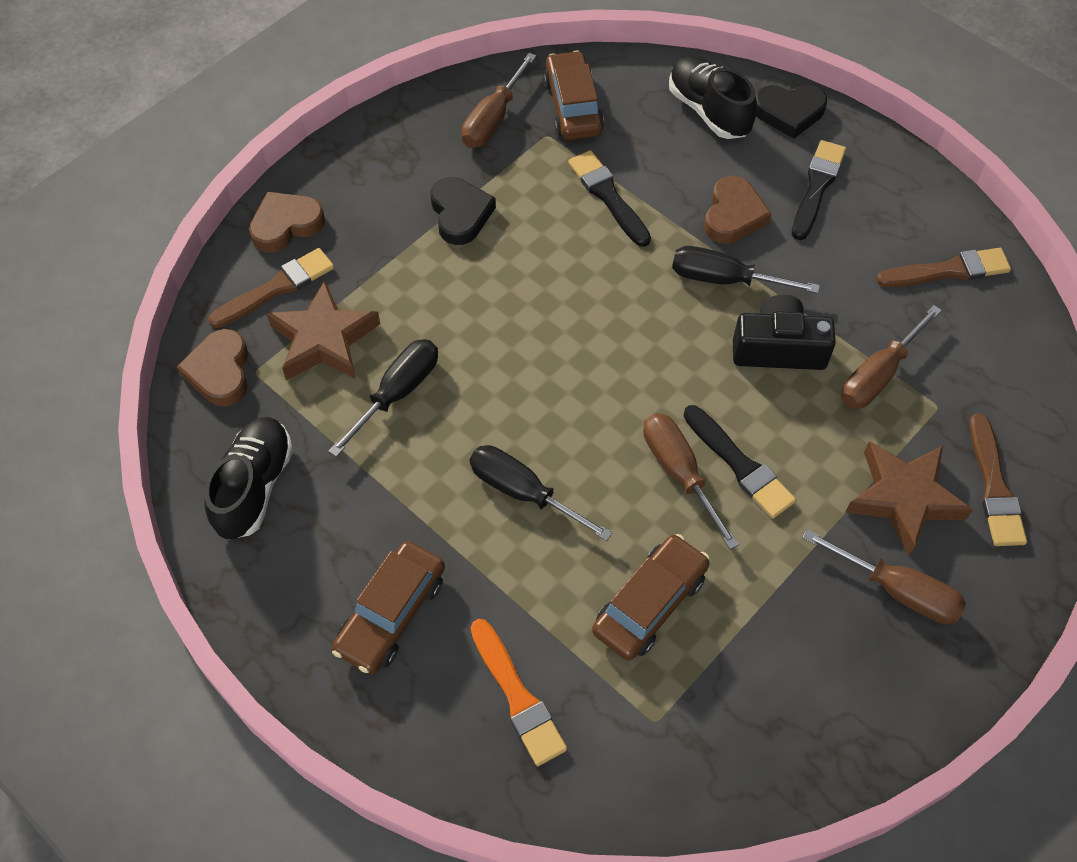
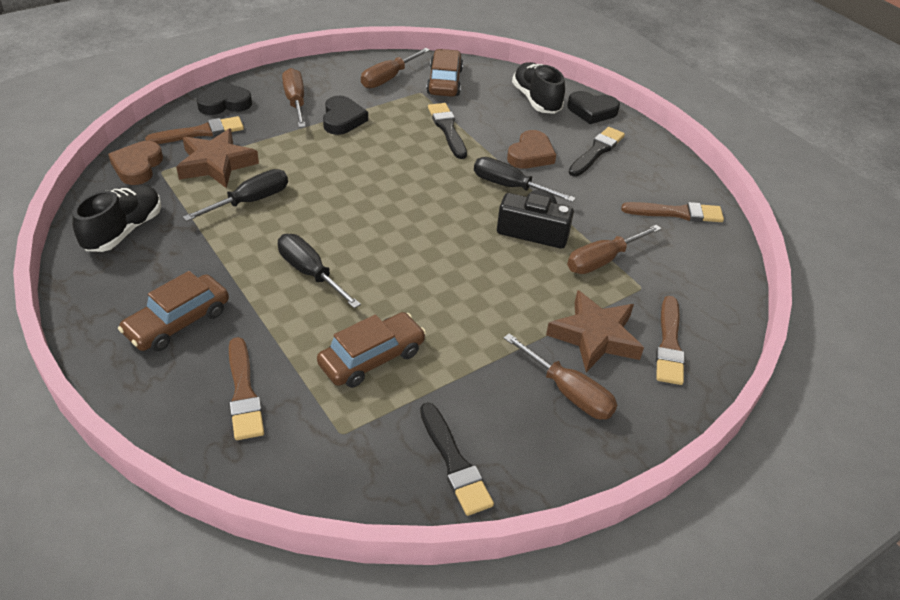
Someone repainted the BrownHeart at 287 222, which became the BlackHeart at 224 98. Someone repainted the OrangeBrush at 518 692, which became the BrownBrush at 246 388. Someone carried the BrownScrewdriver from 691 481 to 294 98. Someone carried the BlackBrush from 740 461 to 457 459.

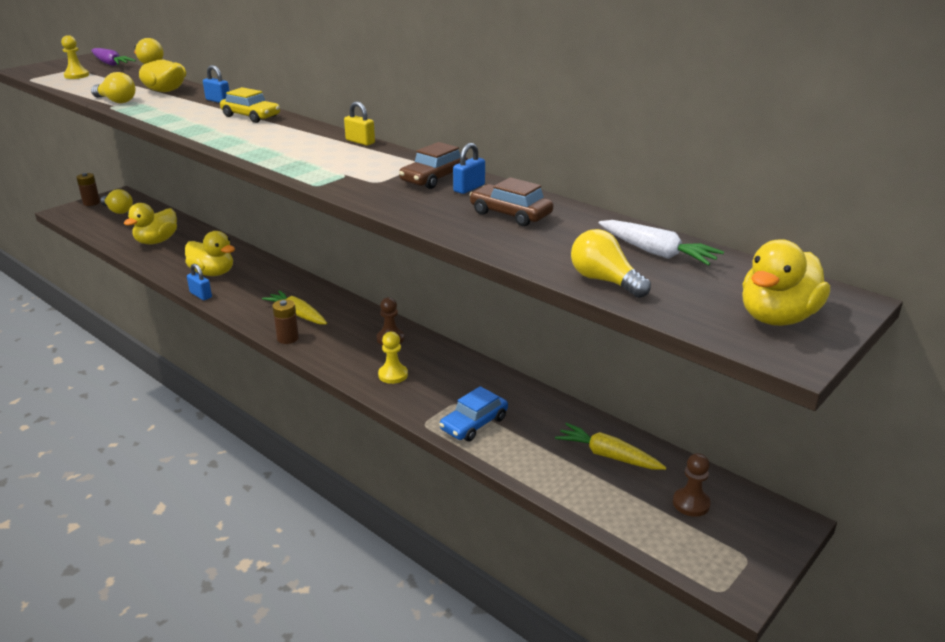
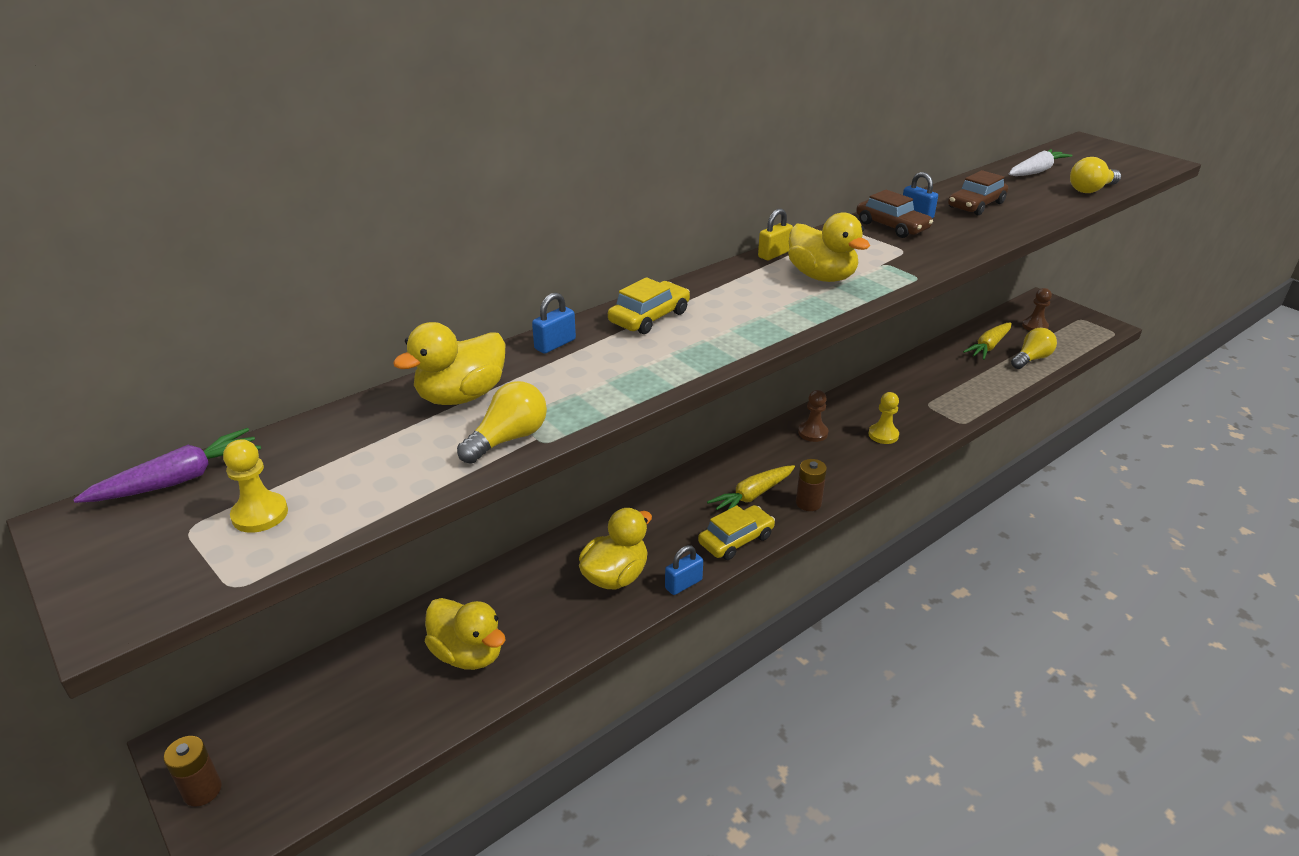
Someone put down the YellowCar at 736 532. Someone carried the YellowDuck from 786 282 to 829 247. Someone carried the YellowLightBulb from 116 201 to 1034 348. Someone took away the BlueCar at 473 414.

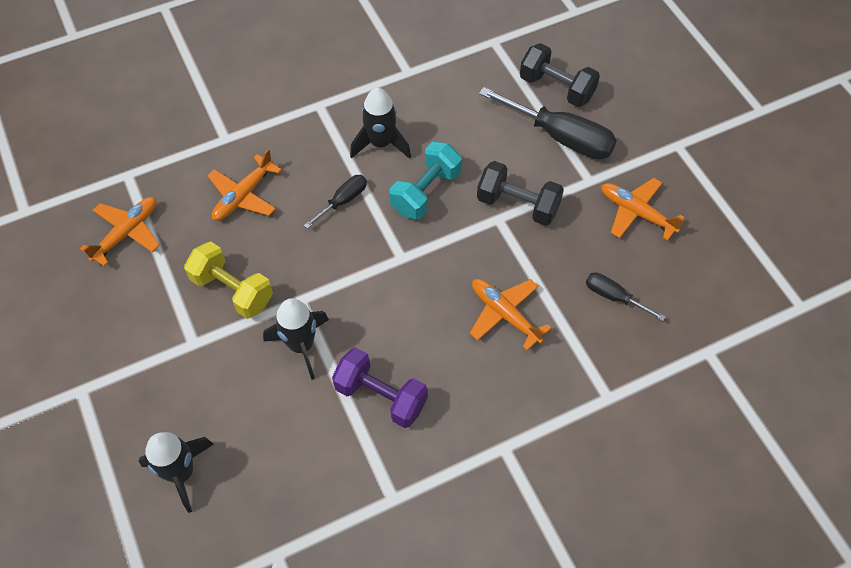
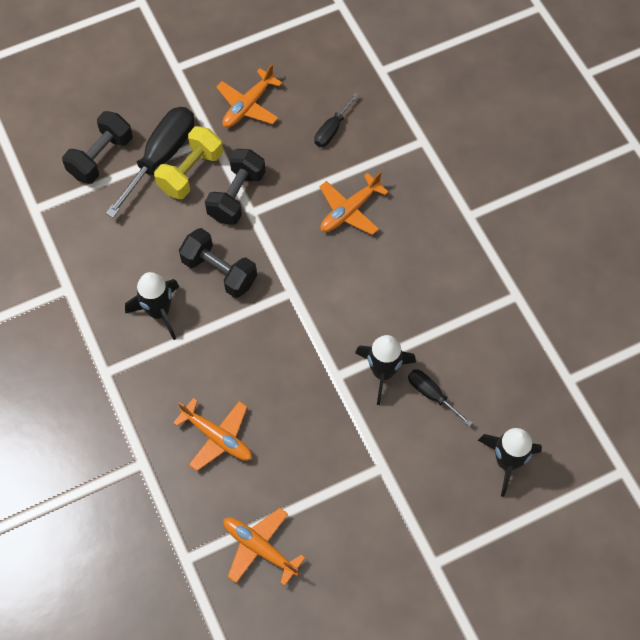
Someone carried the YellowDumbbell from 228 280 to 188 162. Someone repainted the TurquoiseDumbbell at 426 181, which became the BlackDumbbell at 218 263. Someone carried the BlackScrewdriver from 335 202 to 440 398. Someone took away the PurpleDumbbell at 380 388.

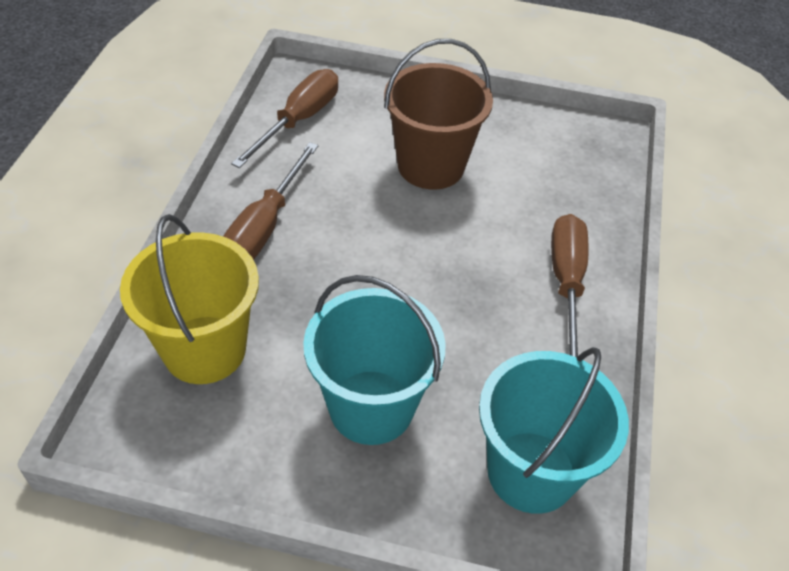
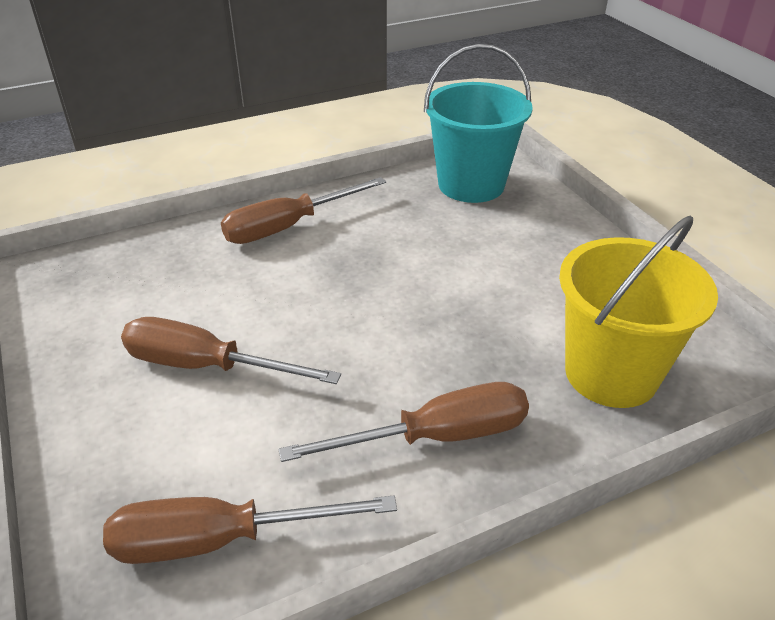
Someone swapped the BrownBucket at 438 114 for the BrownScrewdriver at 231 350. Someone took away the TurquoiseBucket at 374 360.

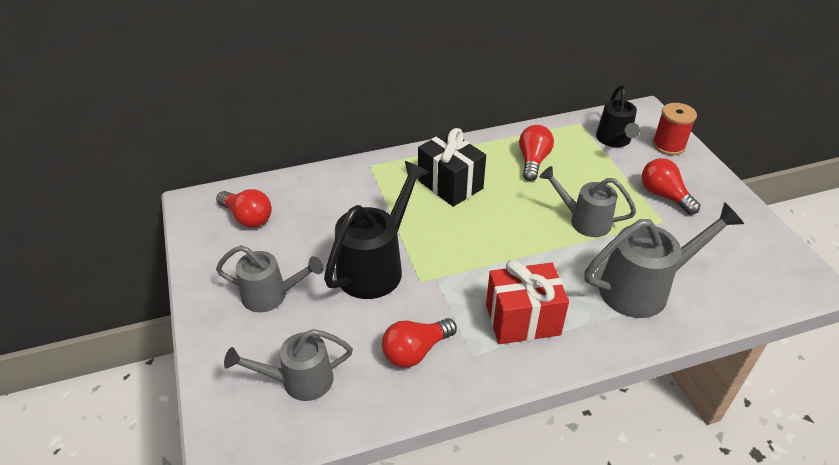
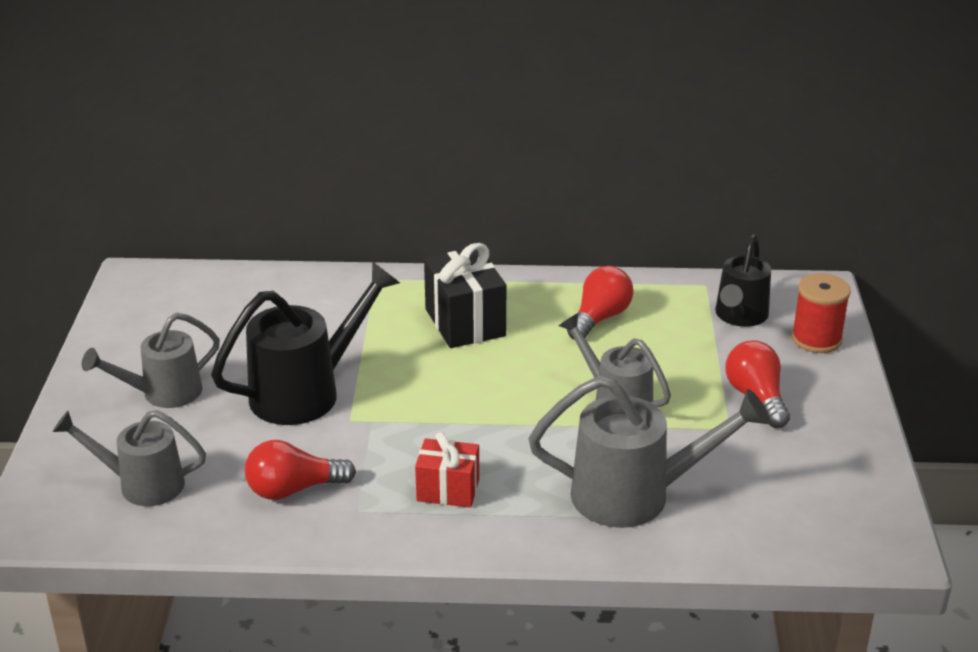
Someone rotated the GreyWateringCan at 269 278 by 120 degrees clockwise. Someone scaled the RedGift at 527 302 by 0.64. Someone took away the RedLightBulb at 244 208.

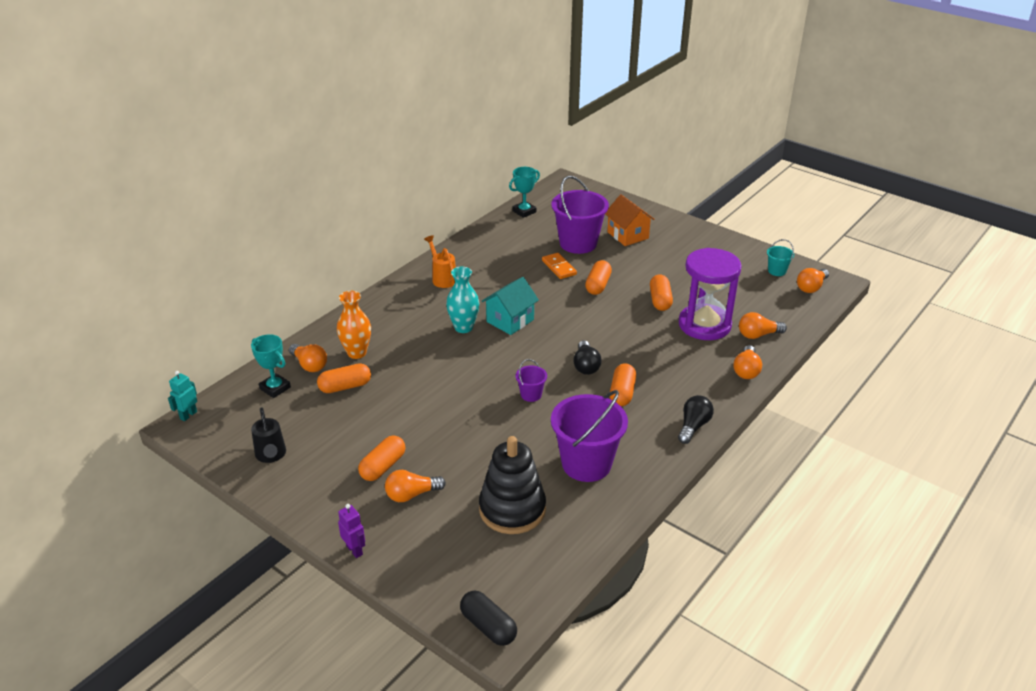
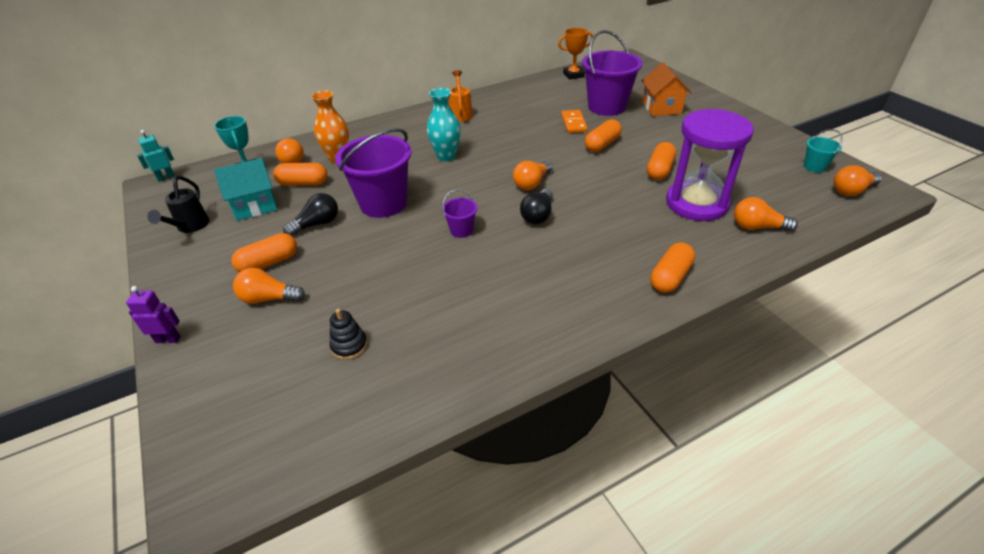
Someone rotated the PurpleRobot at 351 531 by 75 degrees counterclockwise. Someone carried the TurquoiseHouse from 510 306 to 245 189. Someone carried the BlackLightBulb from 696 419 to 310 214. Someone scaled the BlackStackingToy at 512 485 by 0.45. Someone carried the PurpleBucket from 589 436 to 373 173. Someone carried the OrangeLightBulb from 748 362 to 533 175. Someone repainted the TurquoiseTrophy at 524 192, which became the OrangeTrophy at 576 54. Someone carried the OrangeCapsule from 623 384 to 672 267. Someone took away the BlackCapsule at 488 618.

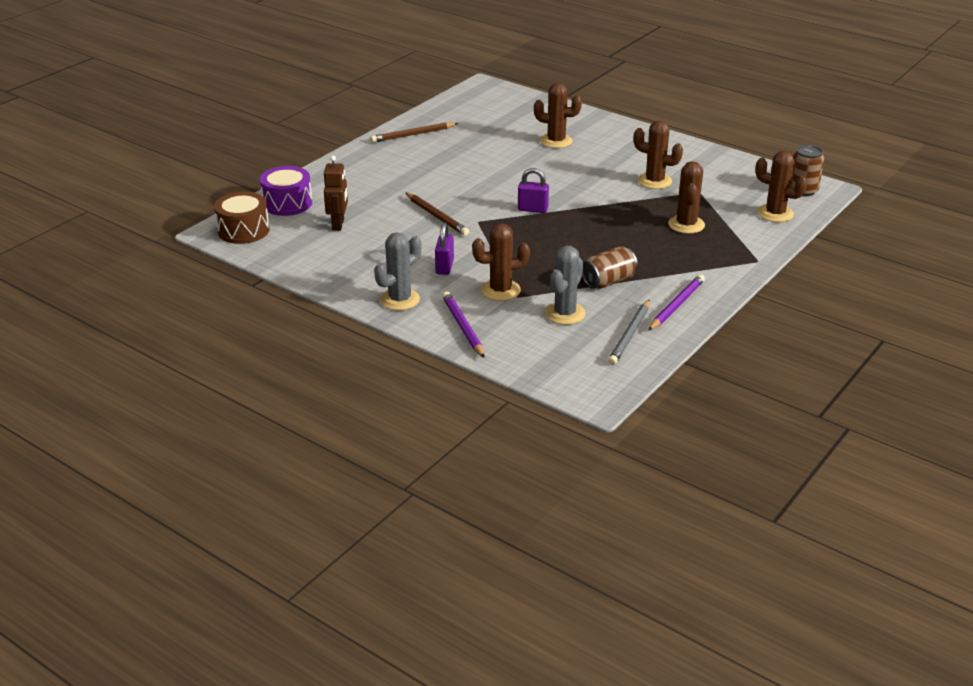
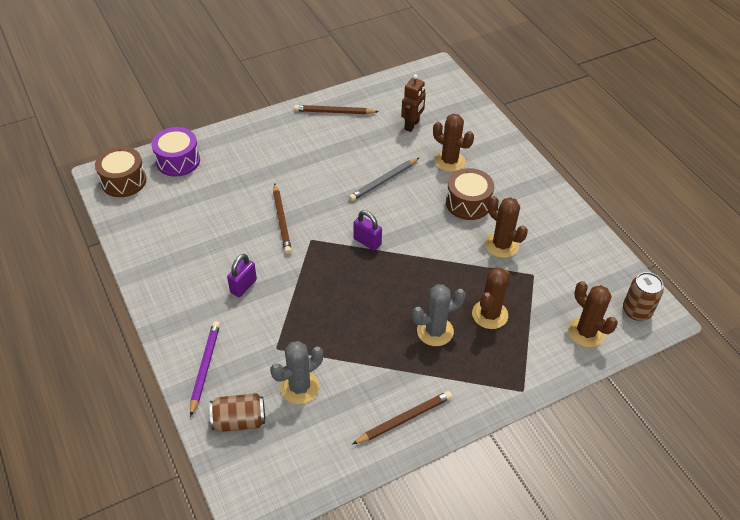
Someone carried the BrownCan from 610 267 to 237 412. Someone carried the GreyPencil from 629 332 to 384 179. Someone repainted the PurplePencil at 676 302, which became the BrownPencil at 402 417. Someone carried the BrownRobot from 336 193 to 413 103. Someone carried the GreyCactus from 397 271 to 439 315. Someone put down the BrownDrum at 470 194. Someone took away the BrownCactus at 501 262.

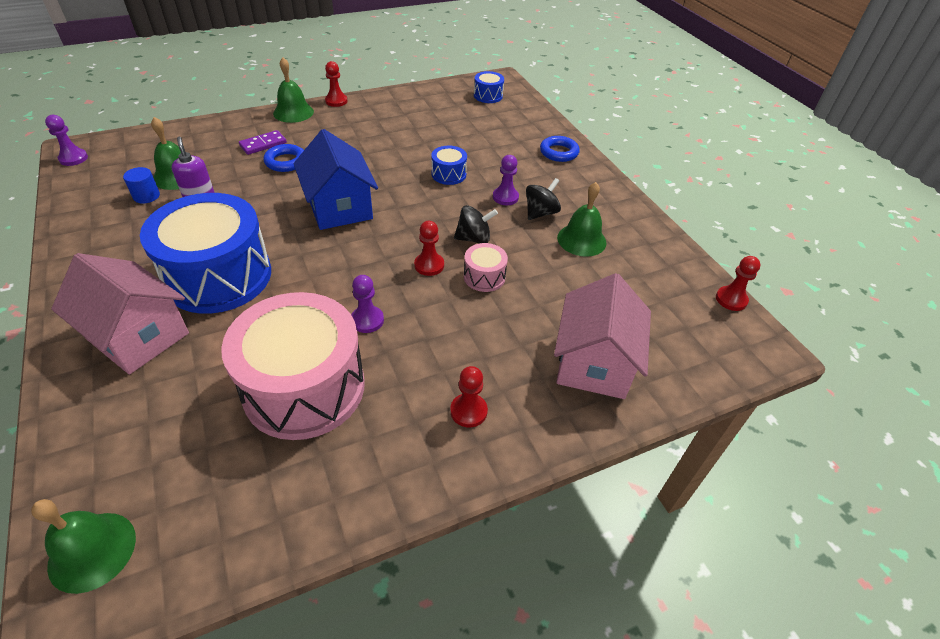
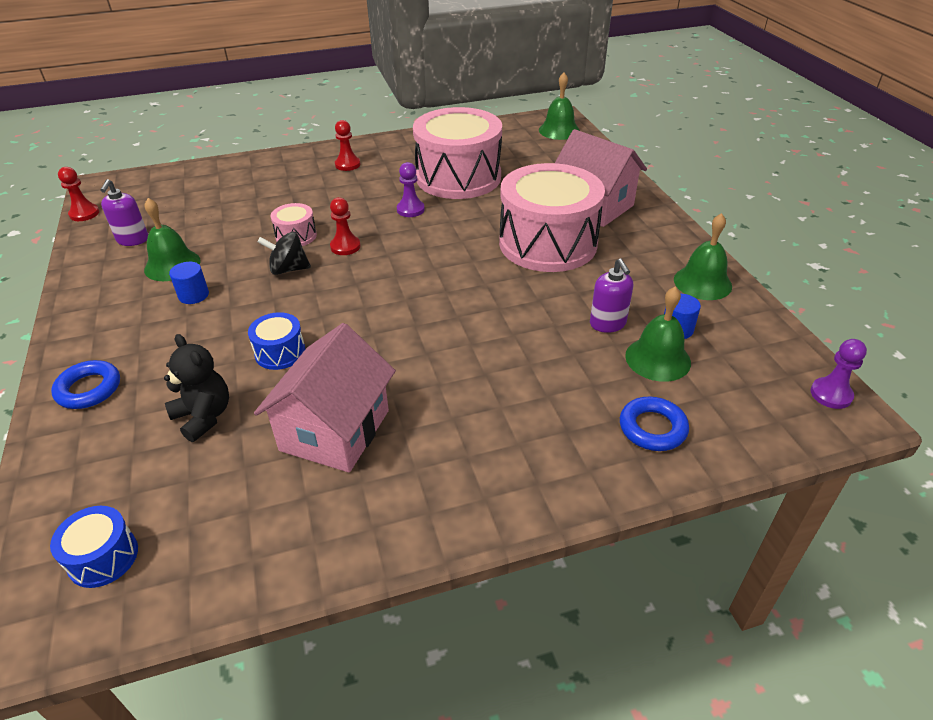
Someone put down the PurpleSoapDispenser at 124 212. Someone put down the BlackTeddyBear at 196 388. Someone swapped the BlackSpinningTop at 543 199 for the BlueCylinder at 189 283. Someone carried the PinkHouse from 602 336 to 325 397. Someone repainted the BlueDrum at 205 253, which became the PinkDrum at 552 217. Someone carried the BlueRing from 283 158 to 654 424. Someone carried the GreenBell from 293 90 to 703 256. Someone took away the PurpleDomino at 263 142. Someone took away the BlueHouse at 335 179. Someone took away the RedPawn at 336 84. Someone took away the PurplePawn at 506 180.

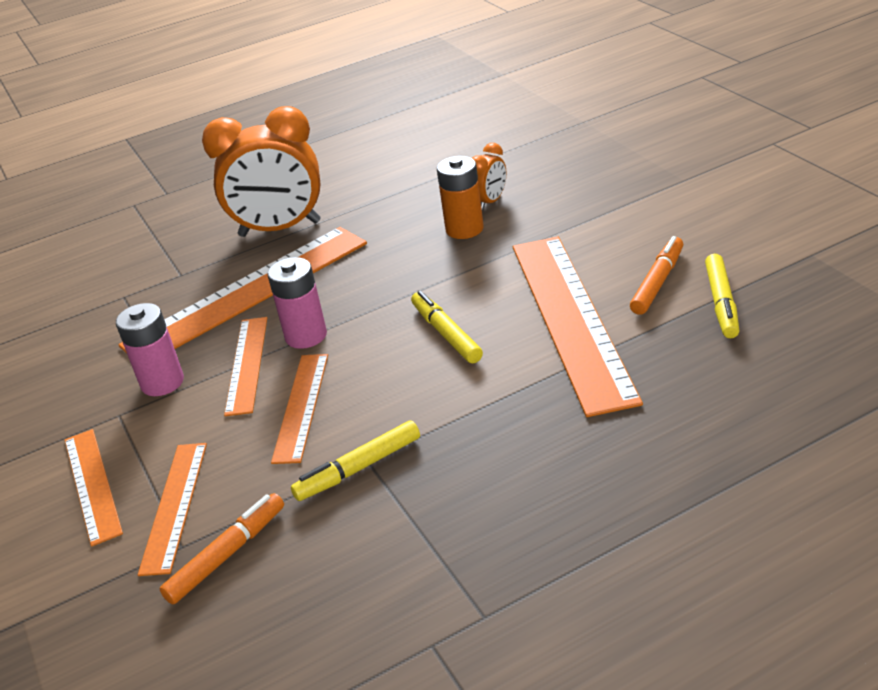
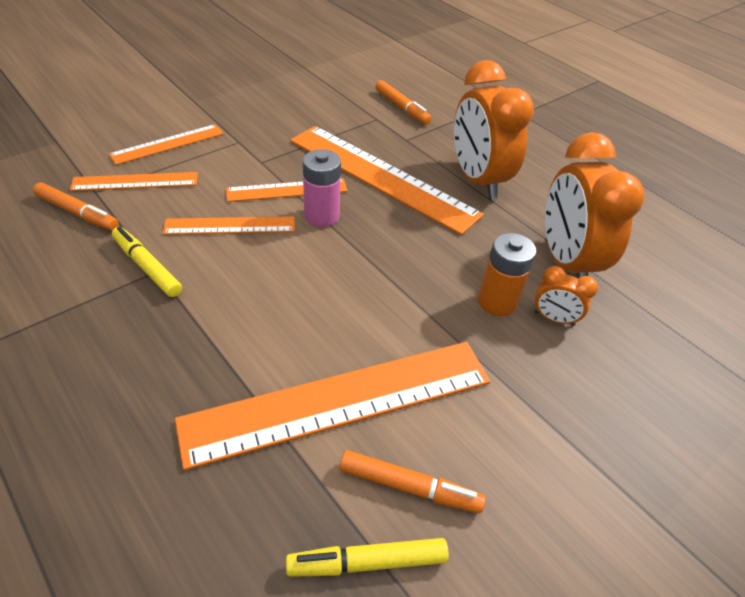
Someone put down the OrangeMarker at 403 102. Someone put down the OrangeClock at 594 205. Someone took away the PinkBattery at 150 349. Someone took away the YellowMarker at 447 327.

